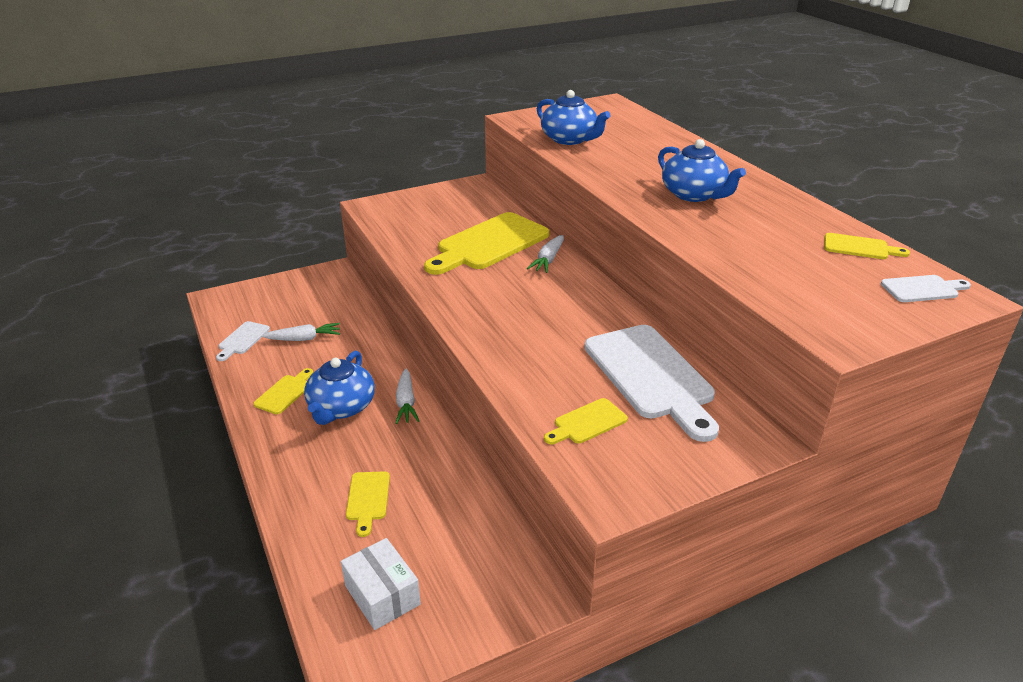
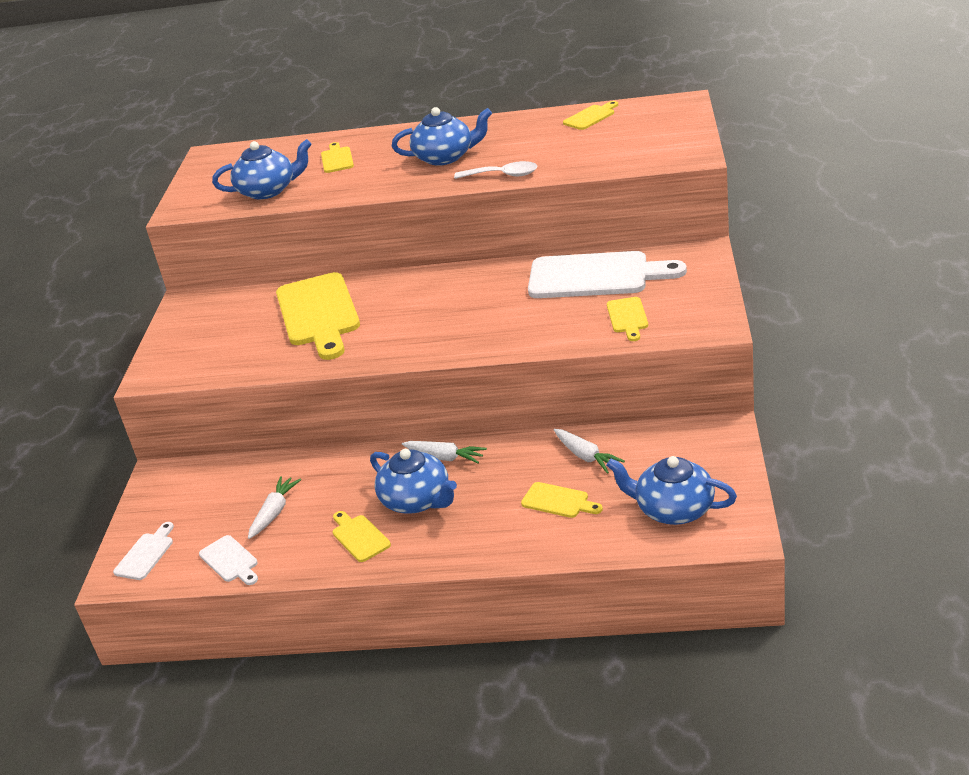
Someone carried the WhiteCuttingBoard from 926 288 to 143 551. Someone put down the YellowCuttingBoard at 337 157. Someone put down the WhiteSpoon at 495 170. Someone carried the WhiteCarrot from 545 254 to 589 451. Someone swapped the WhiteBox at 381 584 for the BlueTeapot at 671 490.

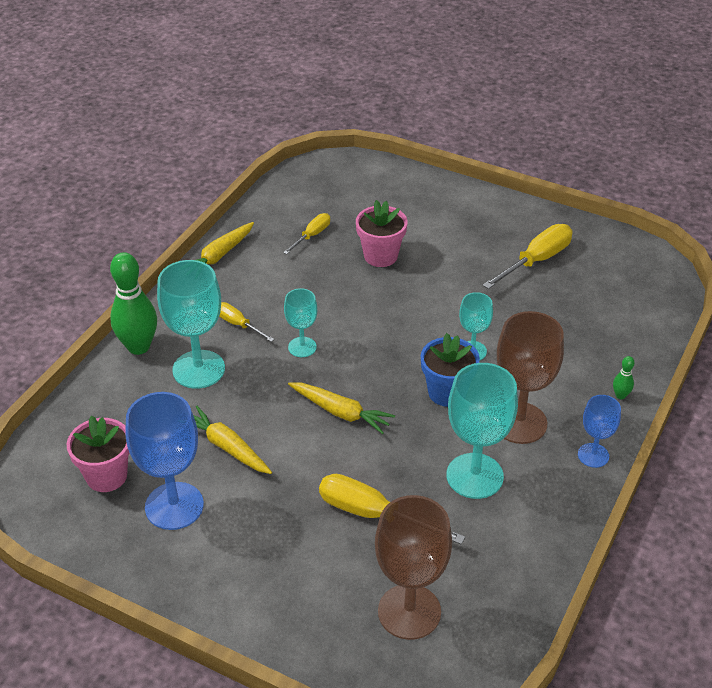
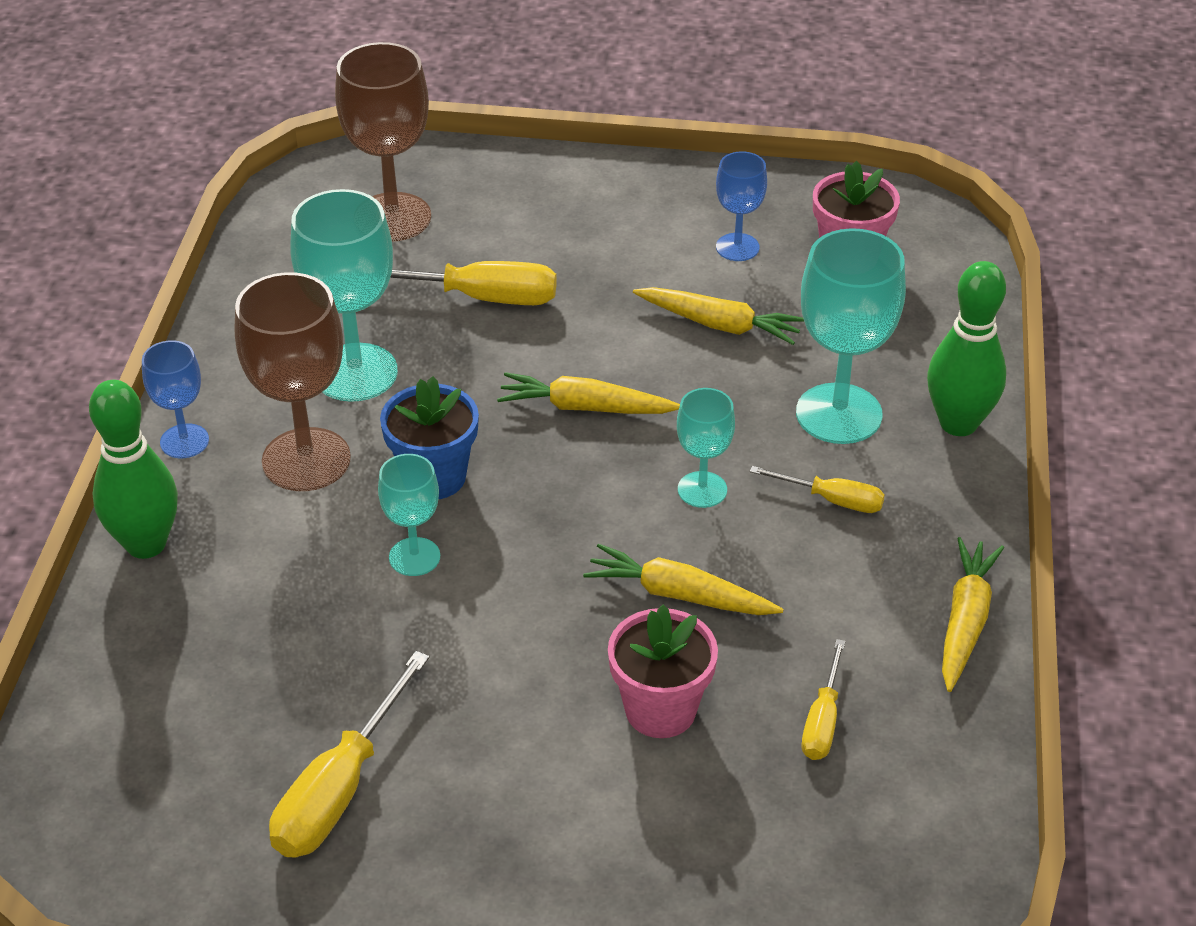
Someone scaled the GreenBowlingPin at 624 377 by 2.31. Someone put down the YellowCarrot at 683 579. Someone scaled the BlueGoblet at 164 461 by 0.55.

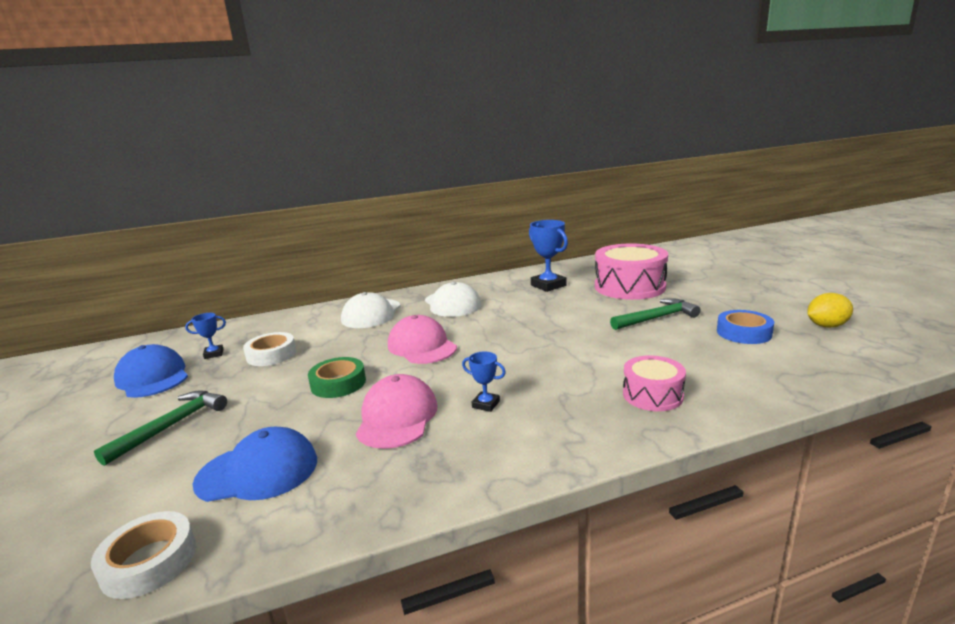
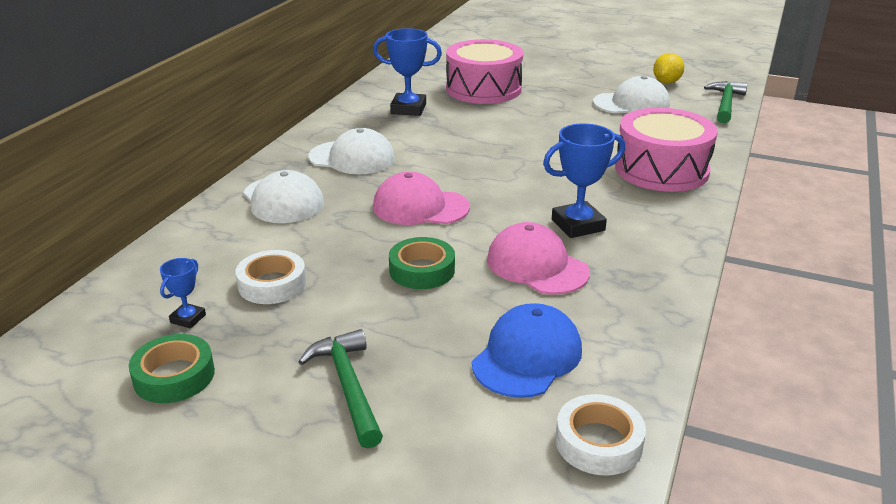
Someone swapped the BlueCap at 151 371 for the GreenTape at 172 368. Someone scaled the BlueTrophy at 484 382 by 1.88. Someone swapped the BlueTape at 745 327 for the WhiteCap at 631 94. Someone scaled the PinkDrum at 654 383 by 1.81. Someone carried the GreenHammer from 655 314 to 726 102.

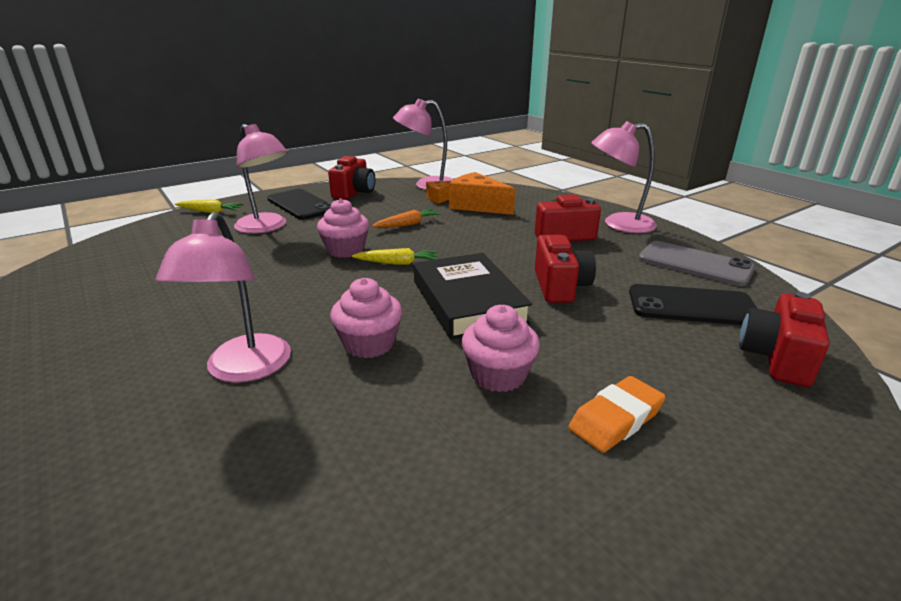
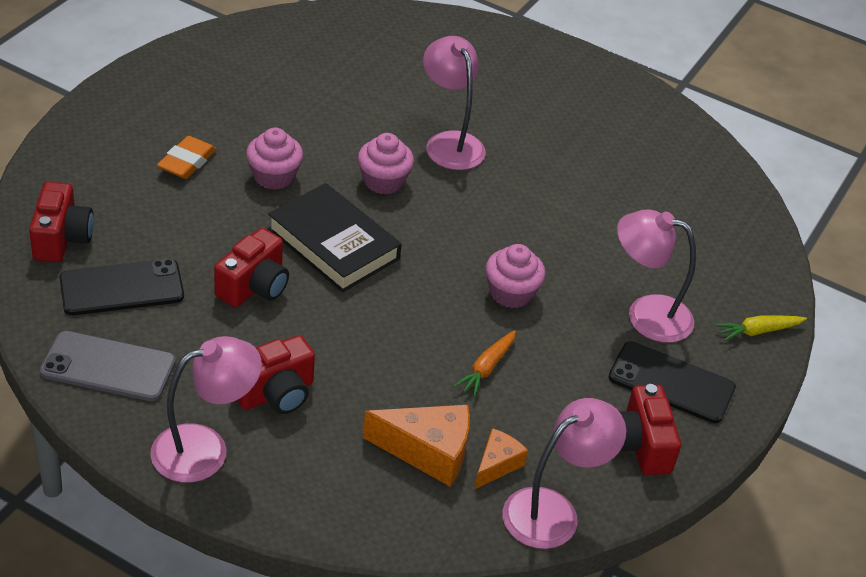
Someone rotated the RedCamera at 565 269 by 120 degrees counterclockwise. Someone took away the YellowCarrot at 395 256.

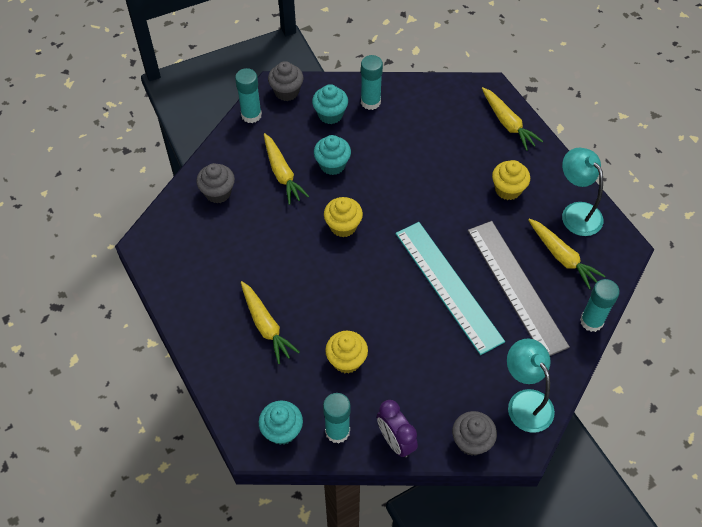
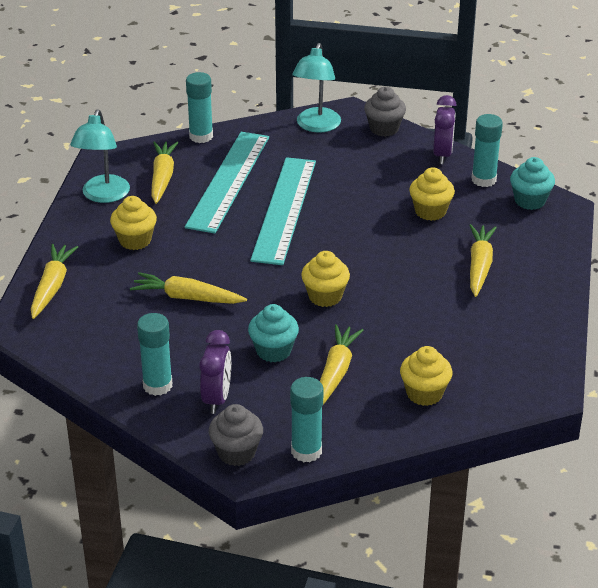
Someone put down the YellowCarrot at 188 288. Someone repainted the GreyRuler at 519 288, which became the TurquoiseRuler at 227 183. Someone swapped the TurquoiseCupcake at 330 104 for the PurpleClock at 215 372. Someone repainted the GreyCupcake at 215 183, which became the YellowCupcake at 426 376.

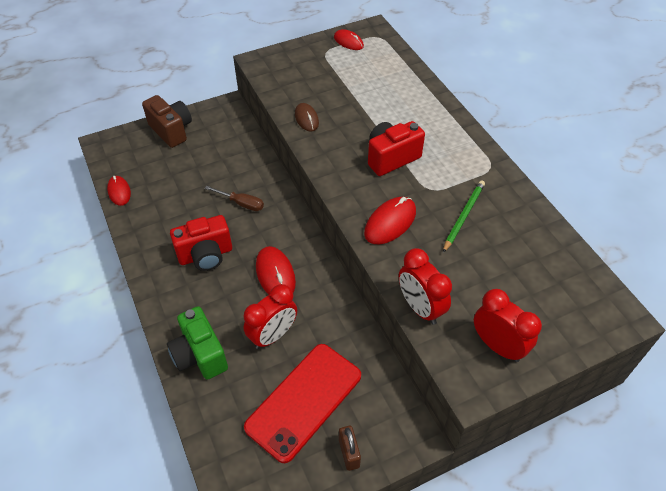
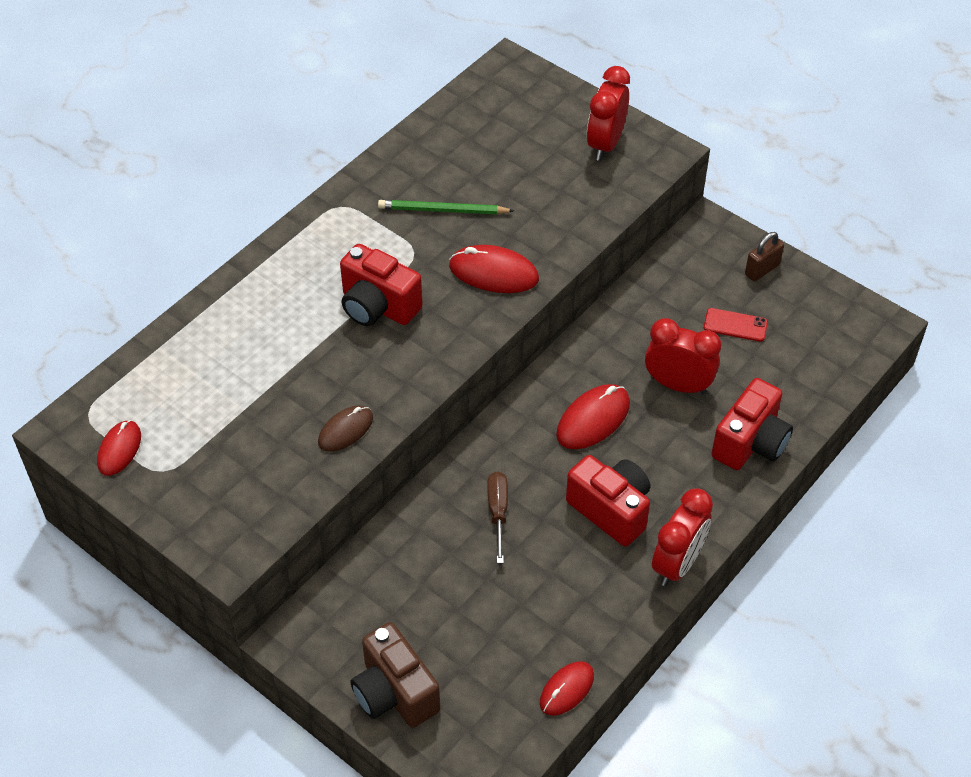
Someone rotated the BrownCamera at 167 121 by 60 degrees counterclockwise. Someone carried the RedClock from 425 286 to 682 537. Someone scaled the RedPhone at 302 403 by 0.42. Someone repainted the GreenCamera at 197 343, which became the RedCamera at 752 424.

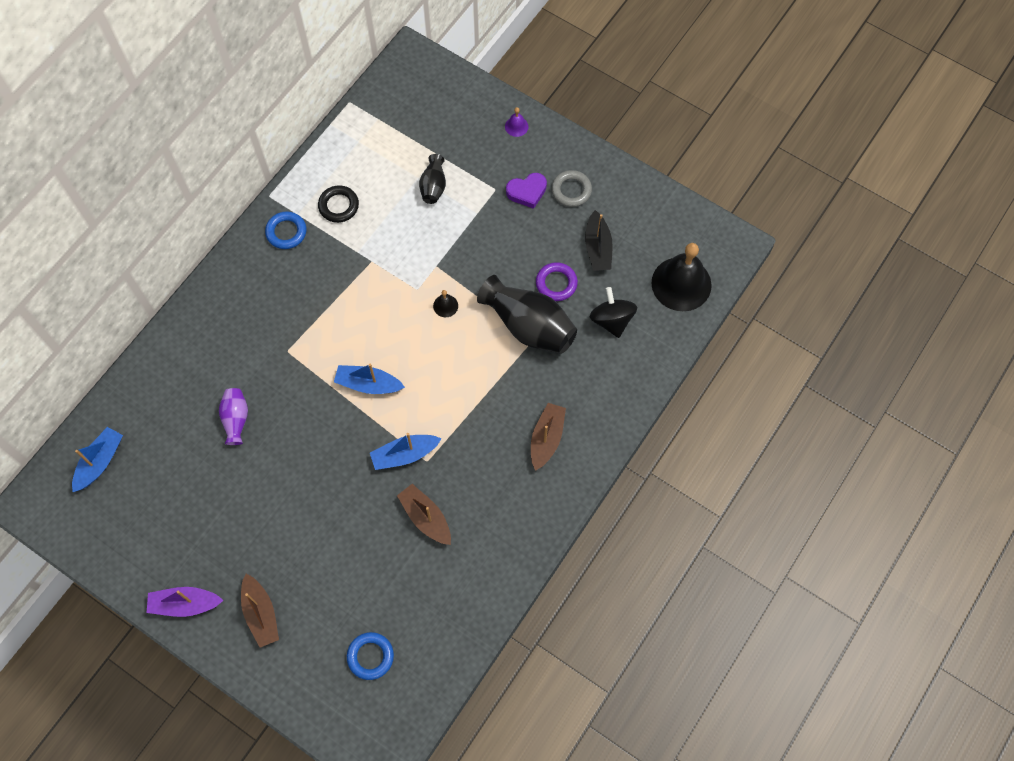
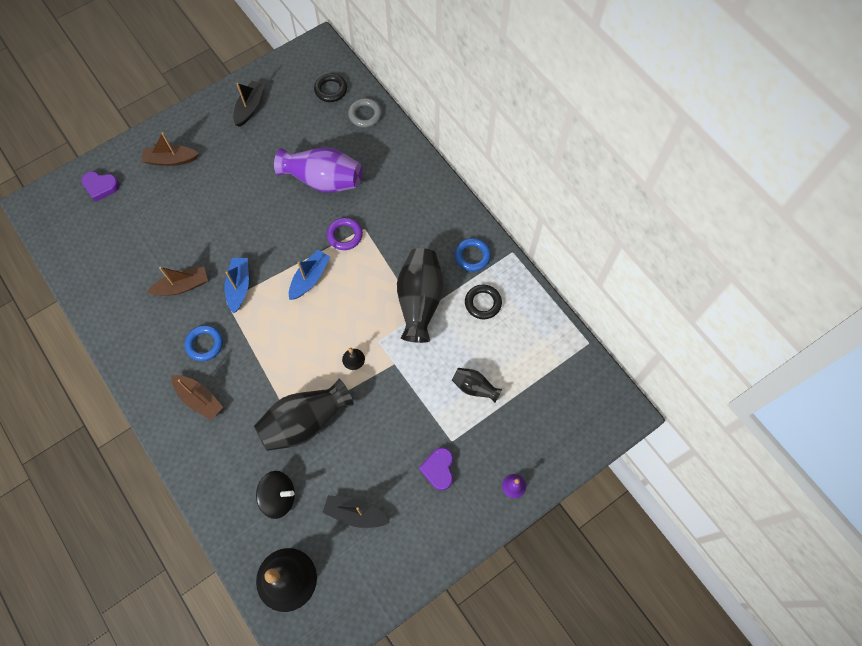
Someone put down the PurpleHeart at 100 186. Someone carried the BlueRing from 370 656 to 204 343. Someone put down the BlackBoat at 249 104. Someone scaled the PurpleVase at 233 416 by 1.92. Someone swapped the BlueBoat at 97 459 for the BlackRing at 330 87. Someone carried the PurpleRing from 557 281 to 345 233. Someone carried the GreyRing from 571 188 to 365 113. Someone put down the BlackVase at 420 295. Someone took away the PurpleBoat at 185 602.

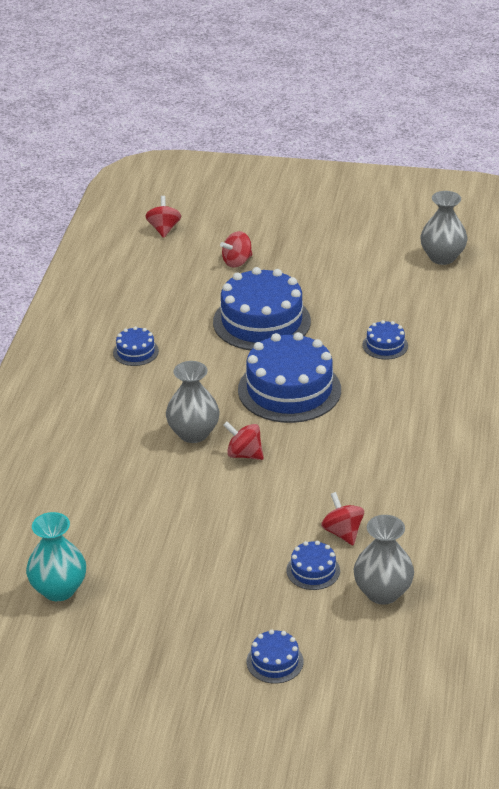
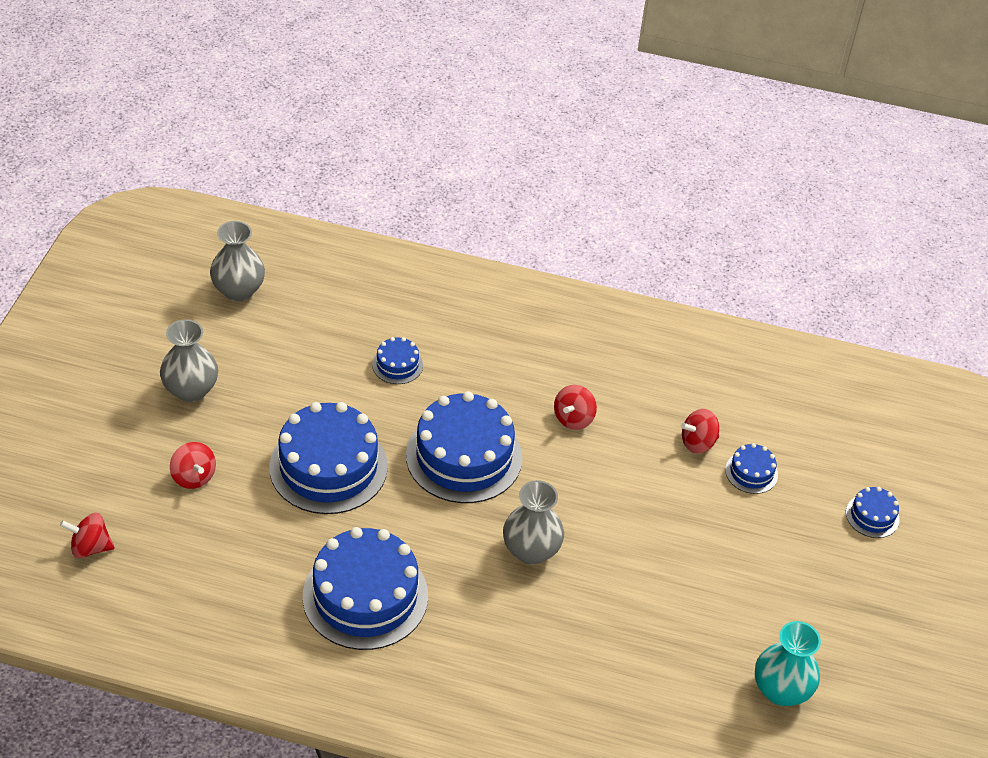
Someone carried the GreyVase from 383 560 to 189 360. Someone scaled the BlueCake at 136 346 by 2.19. Someone carried the RedSpinningTop from 243 440 to 575 407.

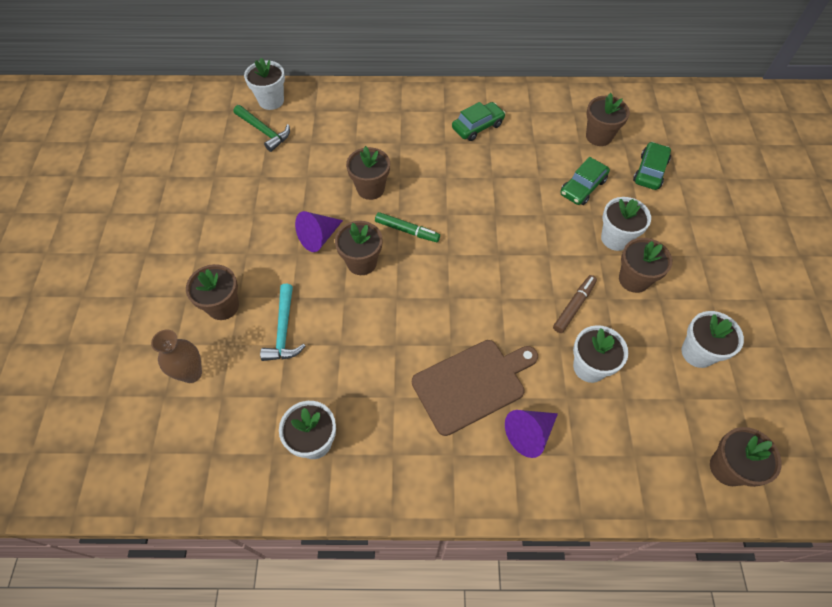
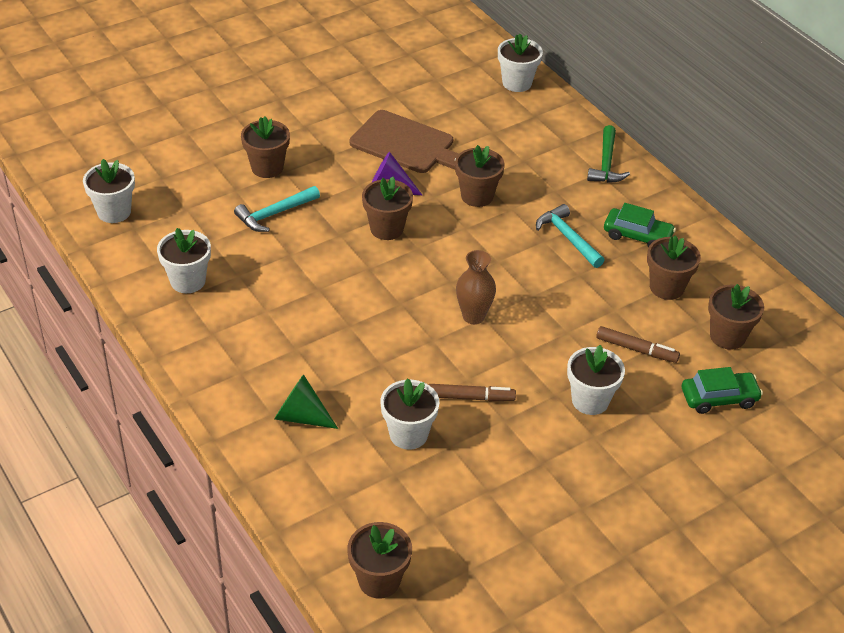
Someone carried the WhiteFlowerPot from 712 339 to 109 191. Someone repainted the PurpleCone at 531 434, which became the GreenCone at 306 401. Someone carried the BrownCuttingBoard from 475 388 to 404 141. Someone carried the BrownVase from 176 356 to 476 287. Someone put down the TurquoiseHammer at 570 236. Someone carried the GreenHammer from 262 128 to 608 154. Someone swapped the GreenCar at 585 181 for the BrownMarker at 638 344. Someone carried the BrownFlowerPot from 645 265 to 674 268. Someone took away the GreenMarker at 407 227.

